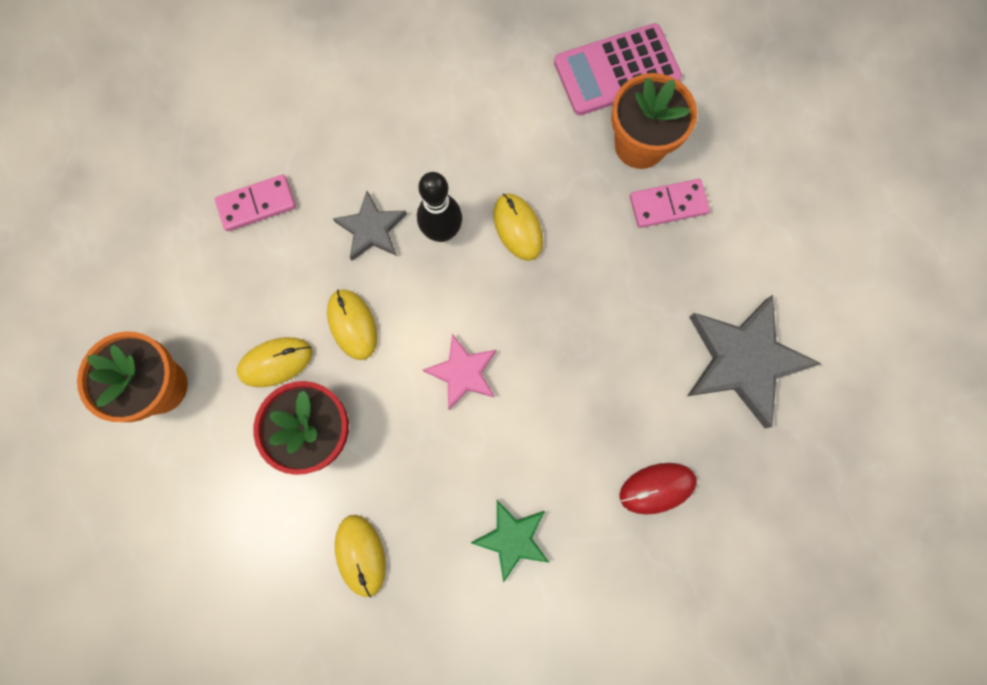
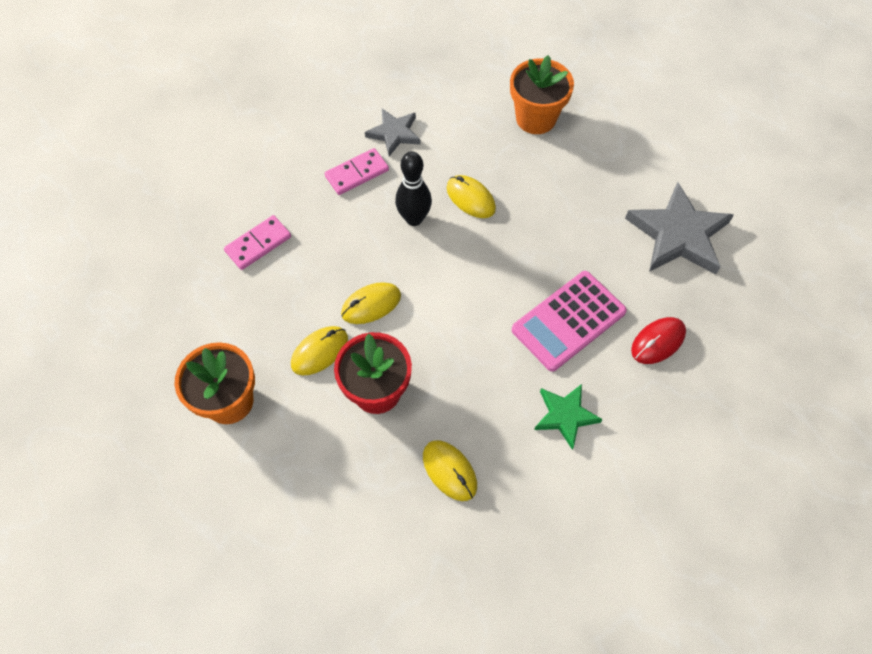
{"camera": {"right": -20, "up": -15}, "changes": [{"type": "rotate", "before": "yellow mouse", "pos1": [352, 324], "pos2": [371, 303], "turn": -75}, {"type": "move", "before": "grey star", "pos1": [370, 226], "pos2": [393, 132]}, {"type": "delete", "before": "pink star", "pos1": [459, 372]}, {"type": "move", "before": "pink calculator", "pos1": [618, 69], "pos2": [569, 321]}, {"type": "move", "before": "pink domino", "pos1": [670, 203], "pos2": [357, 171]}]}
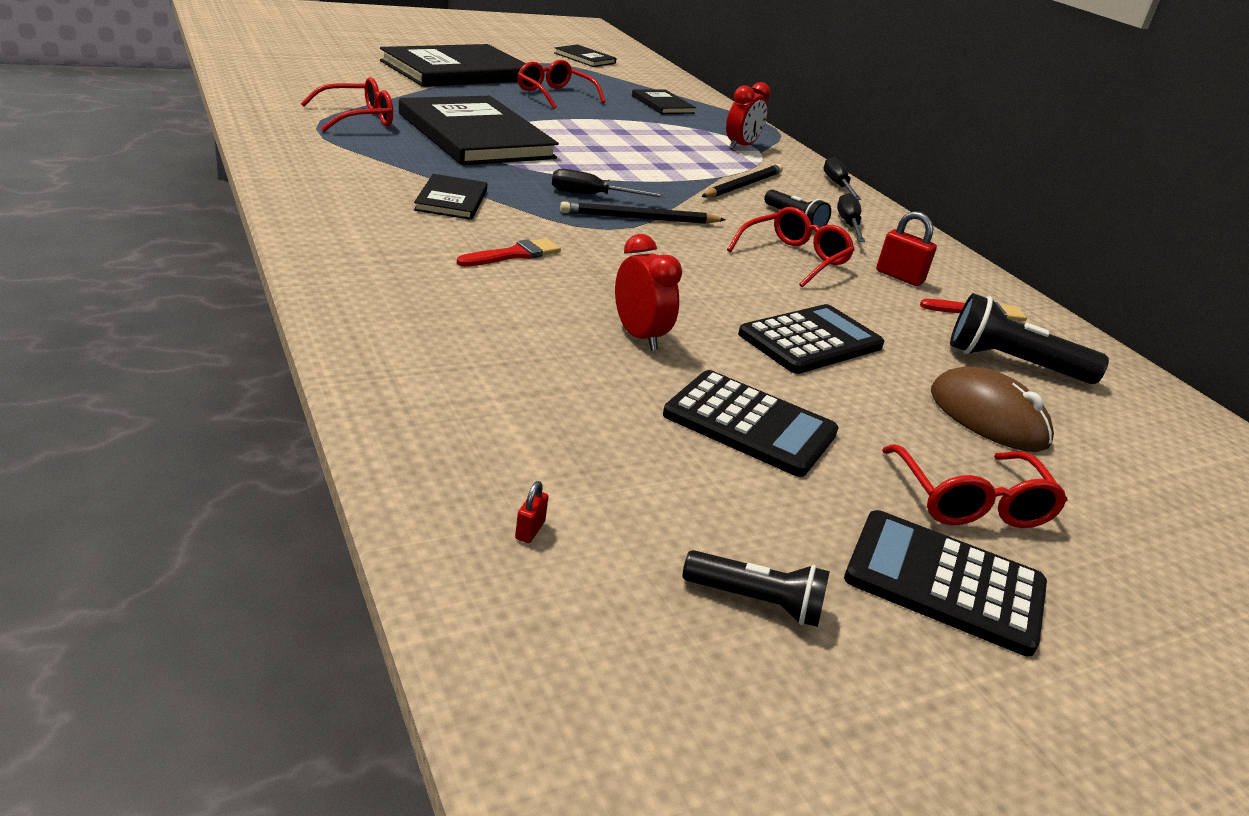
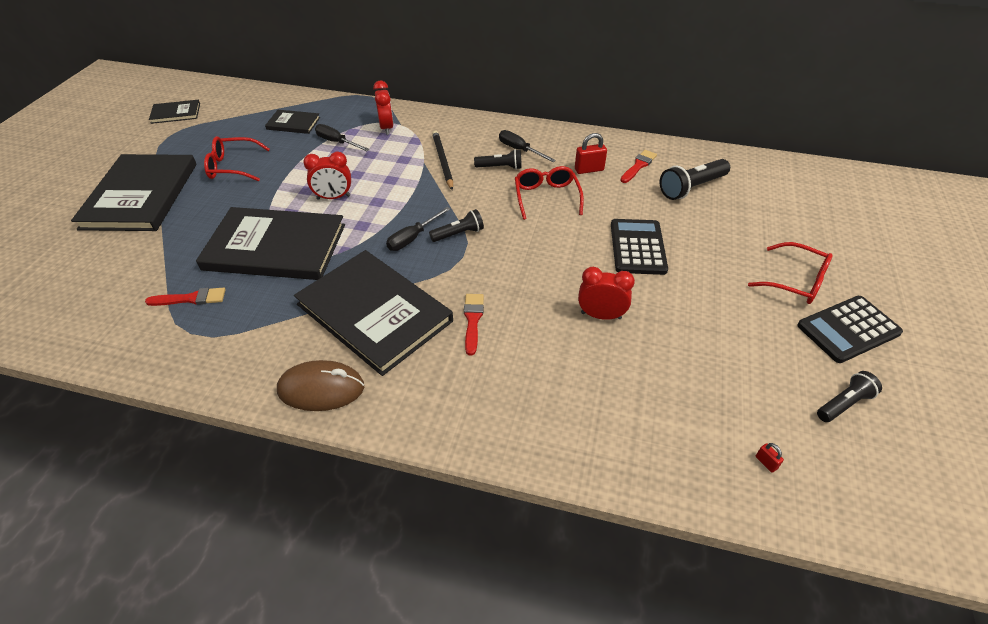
{"camera": {"right": -45, "up": 15}, "changes": [{"type": "replace", "before": "red glasses", "after": "red brush", "pos1": [346, 104], "pos2": [185, 297]}, {"type": "resize", "before": "black book", "pos1": [450, 197], "pos2": [373, 313], "scale": 2.14}, {"type": "replace", "before": "black pencil", "after": "black flashlight", "pos1": [642, 213], "pos2": [456, 225]}, {"type": "delete", "before": "black calculator", "pos1": [751, 423]}, {"type": "move", "before": "black screwdriver", "pos1": [842, 178], "pos2": [342, 137]}, {"type": "move", "before": "brown mouse", "pos1": [992, 409], "pos2": [320, 385]}, {"type": "insert", "after": "red clock", "pos2": [327, 176]}]}
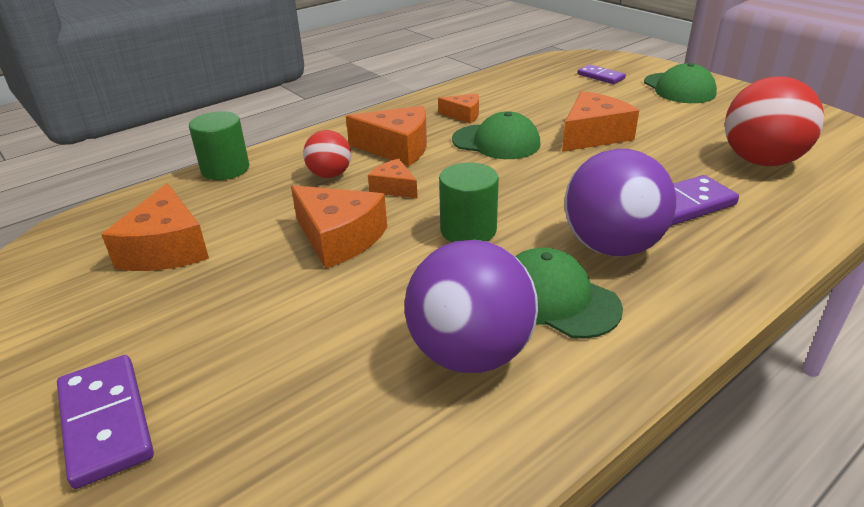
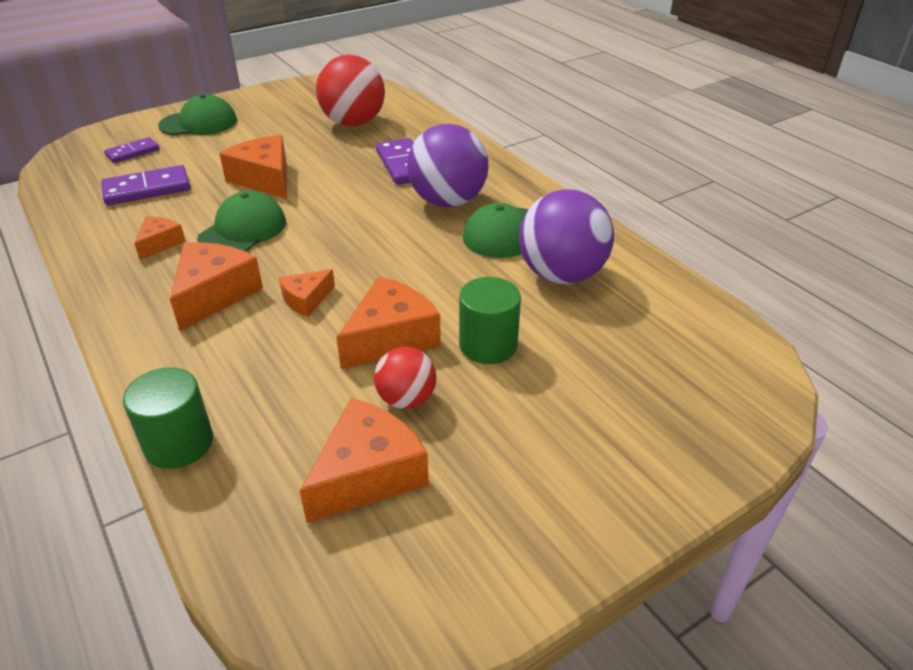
{"camera": {"right": -85, "up": 5}, "changes": [{"type": "move", "before": "purple domino", "pos1": [105, 422], "pos2": [145, 185]}, {"type": "rotate", "before": "orange cheese", "pos1": [155, 227], "pos2": [364, 460], "turn": -45}, {"type": "move", "before": "red ball", "pos1": [327, 154], "pos2": [405, 378]}, {"type": "move", "before": "green cylinder", "pos1": [469, 202], "pos2": [490, 320]}]}
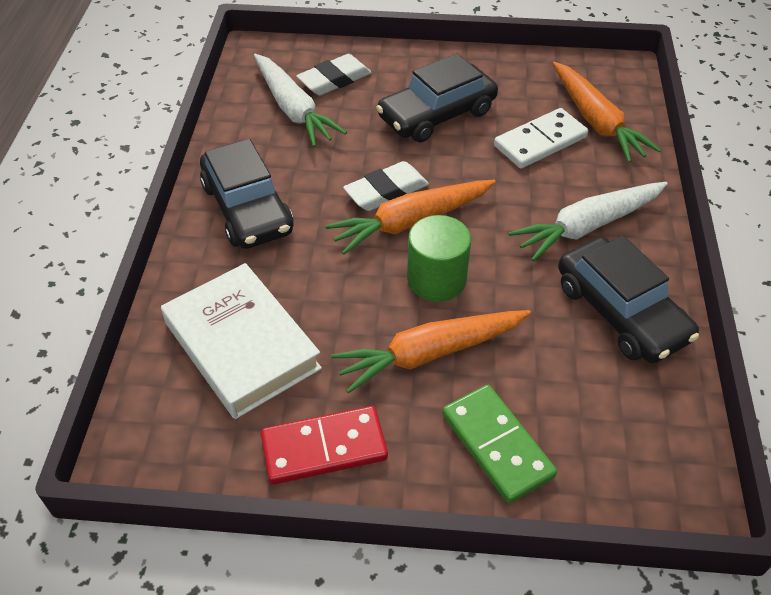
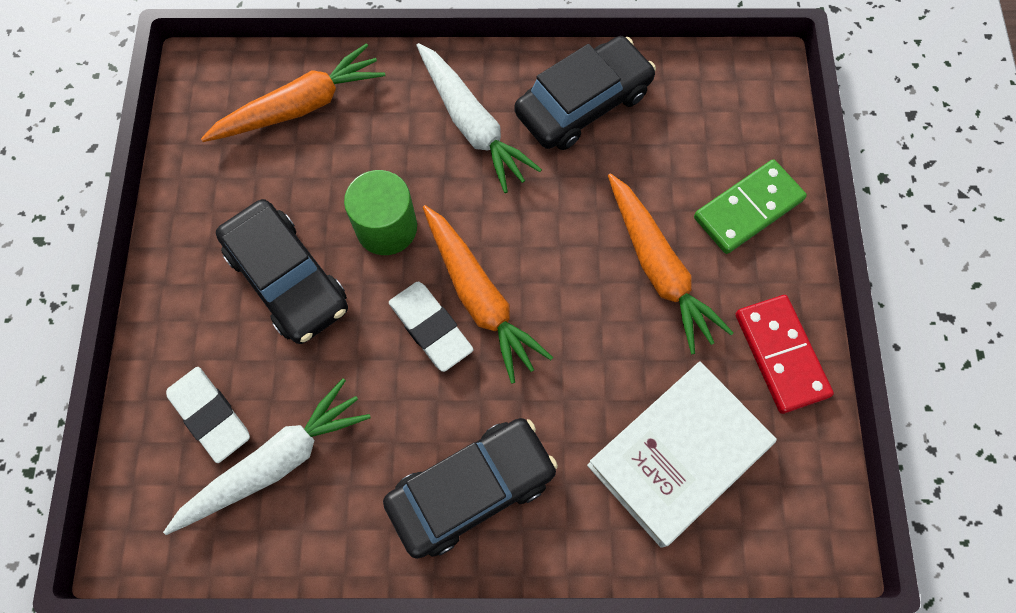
{"camera": {"right": -95, "up": 20}, "changes": [{"type": "move", "before": "green cylinder", "pos1": [439, 258], "pos2": [380, 212]}, {"type": "delete", "before": "white domino", "pos1": [541, 138]}]}
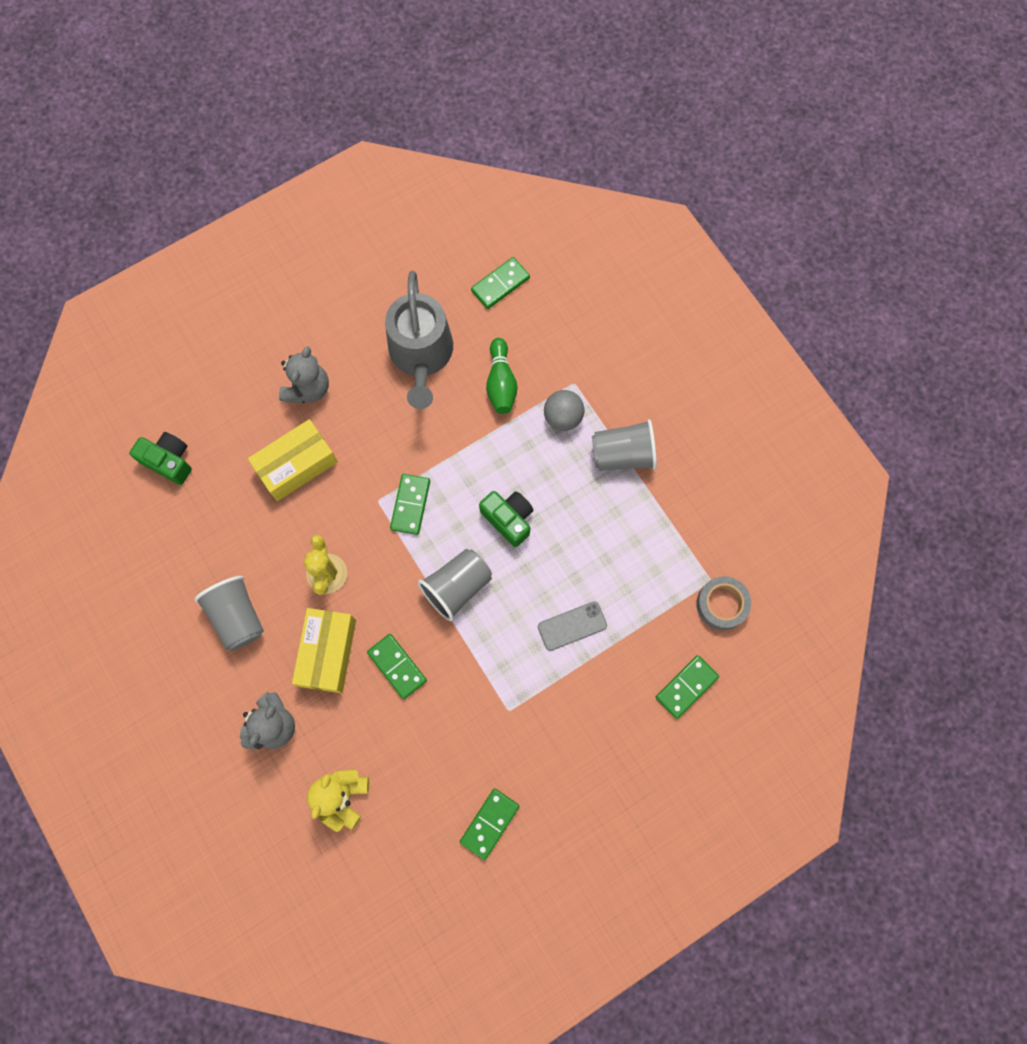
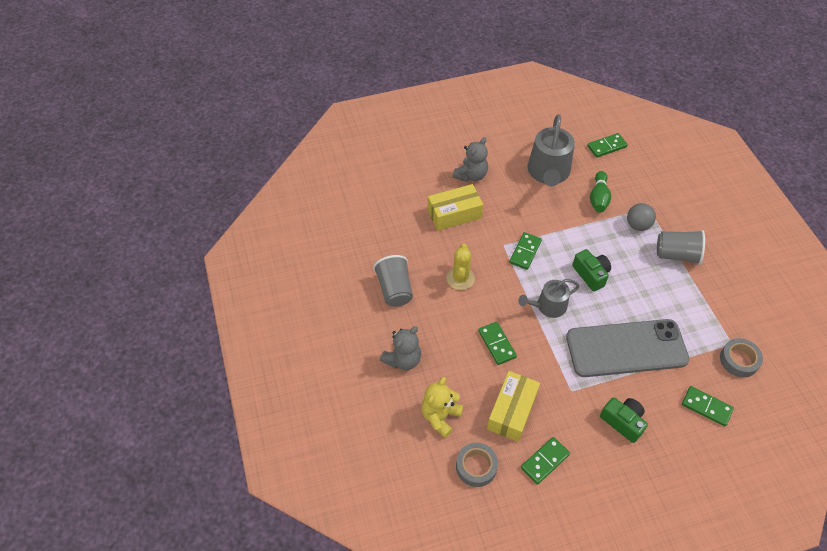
{"camera": {"right": 15, "up": -20}, "changes": [{"type": "move", "before": "green camera", "pos1": [160, 458], "pos2": [624, 420]}, {"type": "move", "before": "yellow box", "pos1": [324, 650], "pos2": [513, 406]}, {"type": "replace", "before": "grey cup", "after": "grey watering can", "pos1": [455, 585], "pos2": [549, 298]}, {"type": "resize", "before": "grey phone", "pos1": [572, 626], "pos2": [627, 348], "scale": 2.41}, {"type": "rotate", "before": "green domino", "pos1": [687, 687], "pos2": [708, 406], "turn": 60}, {"type": "insert", "after": "grey tape", "pos2": [477, 465]}]}
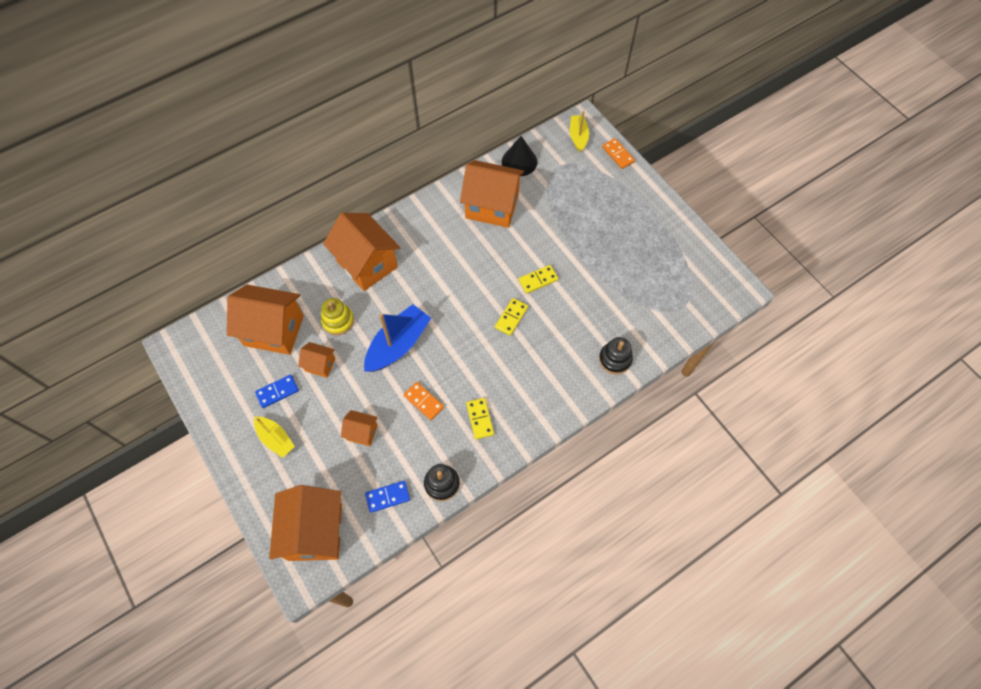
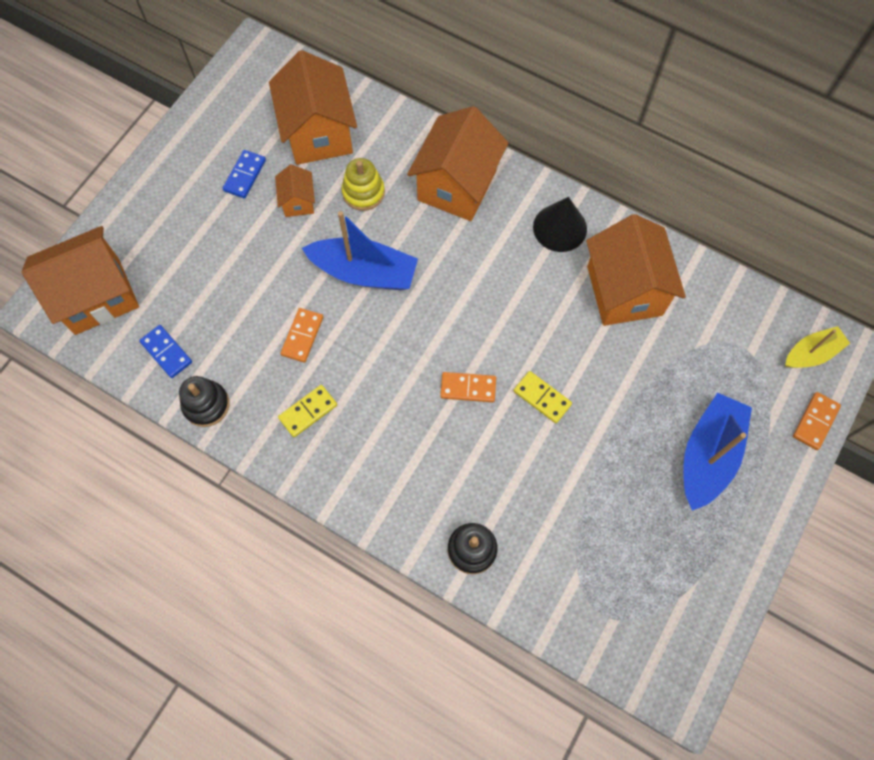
{"camera": {"right": 65, "up": 5}, "changes": [{"type": "delete", "before": "yellow boat", "pos1": [274, 437]}, {"type": "rotate", "before": "blue domino", "pos1": [277, 391], "pos2": [244, 174], "turn": 75}, {"type": "delete", "before": "orange house", "pos1": [359, 428]}, {"type": "recolor", "before": "yellow domino", "after": "orange domino", "pos1": [511, 317], "pos2": [468, 387]}, {"type": "move", "before": "black cone", "pos1": [520, 156], "pos2": [560, 224]}, {"type": "insert", "after": "blue boat", "pos2": [717, 452]}]}
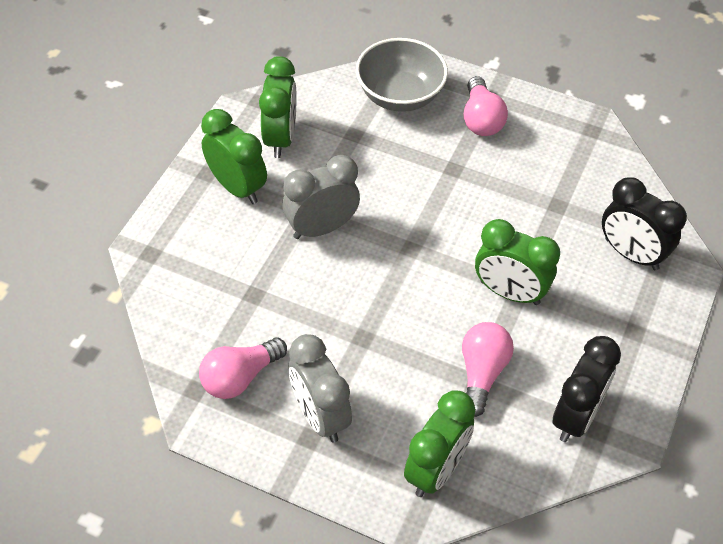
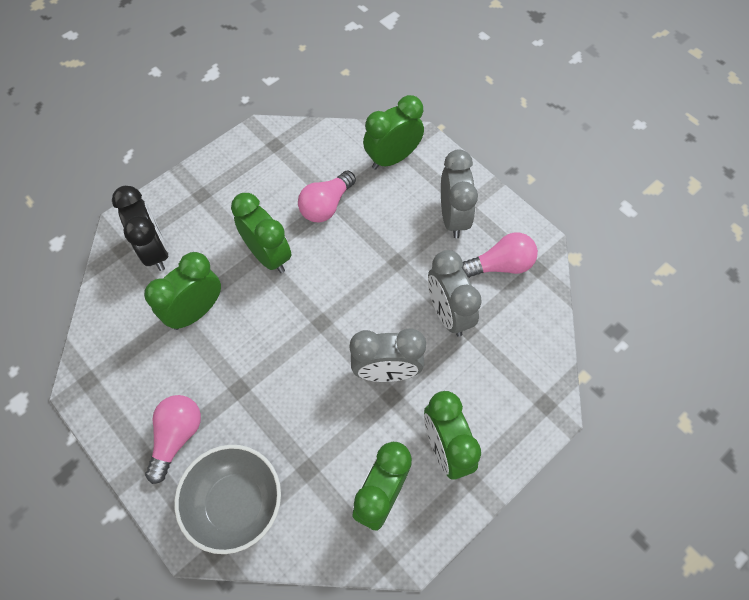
{"camera": {"right": -155, "up": 10}, "changes": [{"type": "delete", "before": "black clock", "pos1": [586, 389]}, {"type": "insert", "after": "green clock", "pos2": [182, 291]}, {"type": "insert", "after": "grey clock", "pos2": [455, 293]}]}
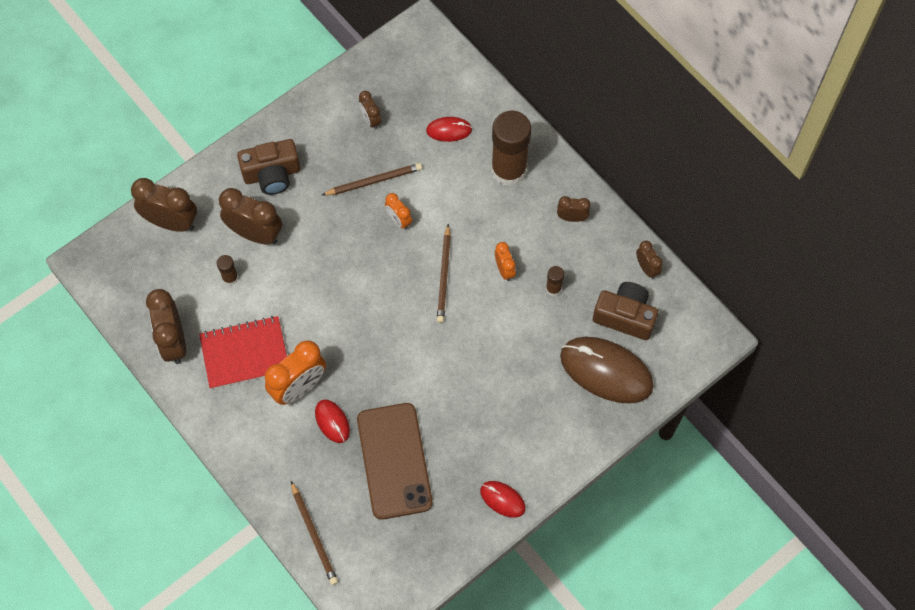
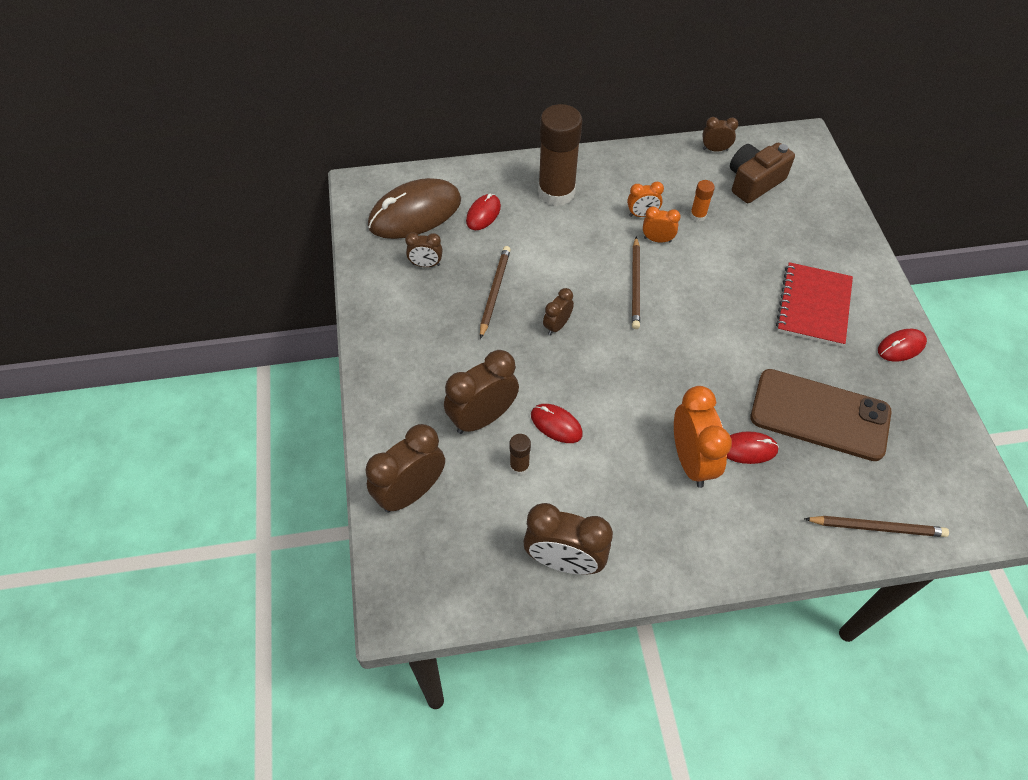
{"camera": {"right": -60, "up": -10}, "changes": [{"type": "move", "before": "red notebook", "pos1": [243, 352], "pos2": [814, 304]}, {"type": "delete", "before": "brown camera", "pos1": [268, 167]}, {"type": "move", "before": "orange clock", "pos1": [398, 211], "pos2": [645, 199]}, {"type": "rotate", "before": "brown pencil", "pos1": [444, 273], "pos2": [636, 282], "turn": 60}, {"type": "recolor", "before": "brown glue stick", "after": "orange glue stick", "pos1": [555, 281], "pos2": [702, 201]}, {"type": "move", "before": "brown clock", "pos1": [573, 209], "pos2": [558, 311]}, {"type": "move", "before": "brown mouse", "pos1": [607, 370], "pos2": [414, 208]}, {"type": "insert", "after": "red mouse", "pos2": [557, 423]}]}
